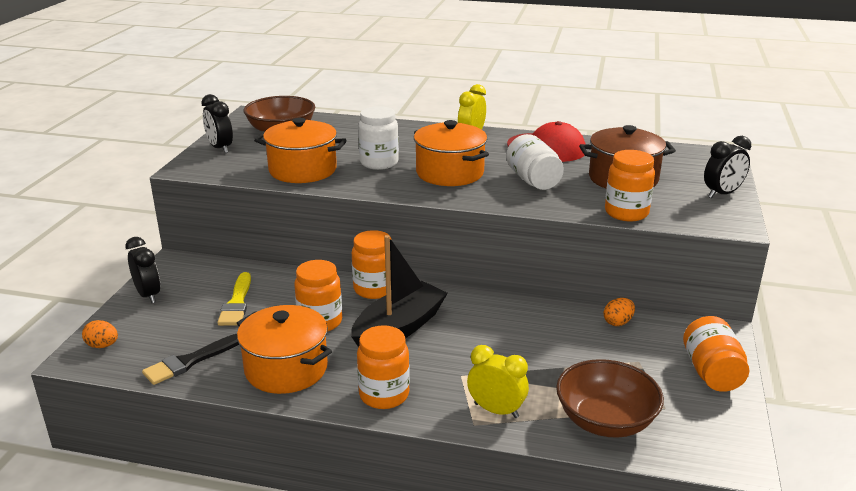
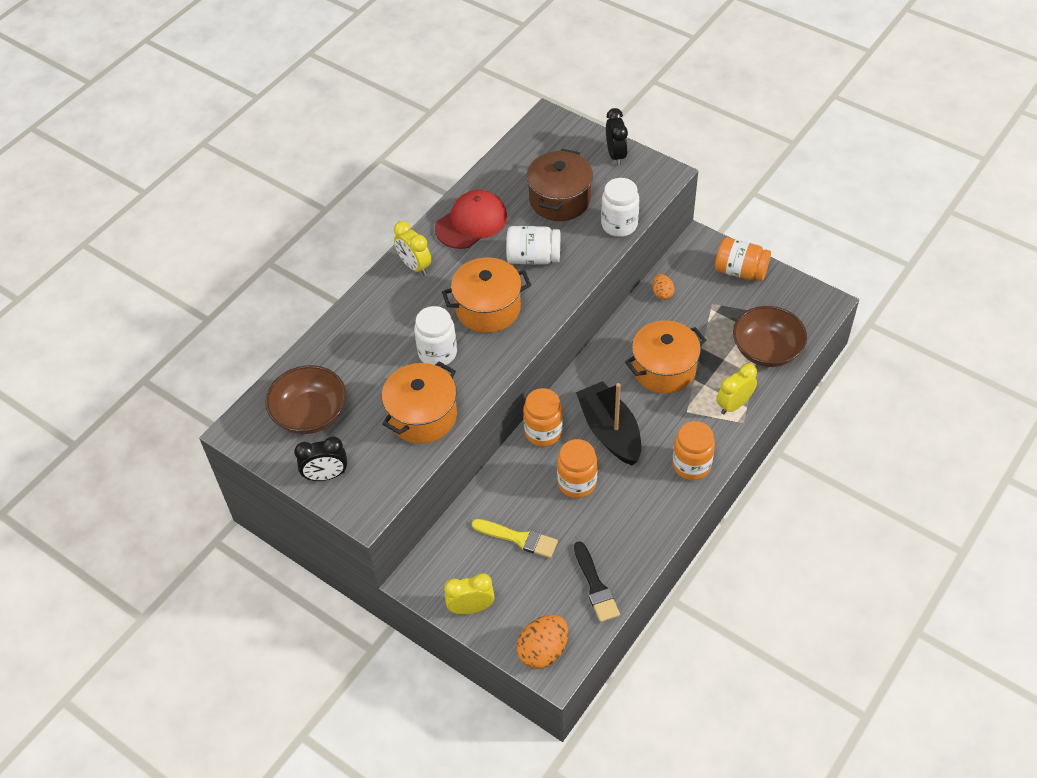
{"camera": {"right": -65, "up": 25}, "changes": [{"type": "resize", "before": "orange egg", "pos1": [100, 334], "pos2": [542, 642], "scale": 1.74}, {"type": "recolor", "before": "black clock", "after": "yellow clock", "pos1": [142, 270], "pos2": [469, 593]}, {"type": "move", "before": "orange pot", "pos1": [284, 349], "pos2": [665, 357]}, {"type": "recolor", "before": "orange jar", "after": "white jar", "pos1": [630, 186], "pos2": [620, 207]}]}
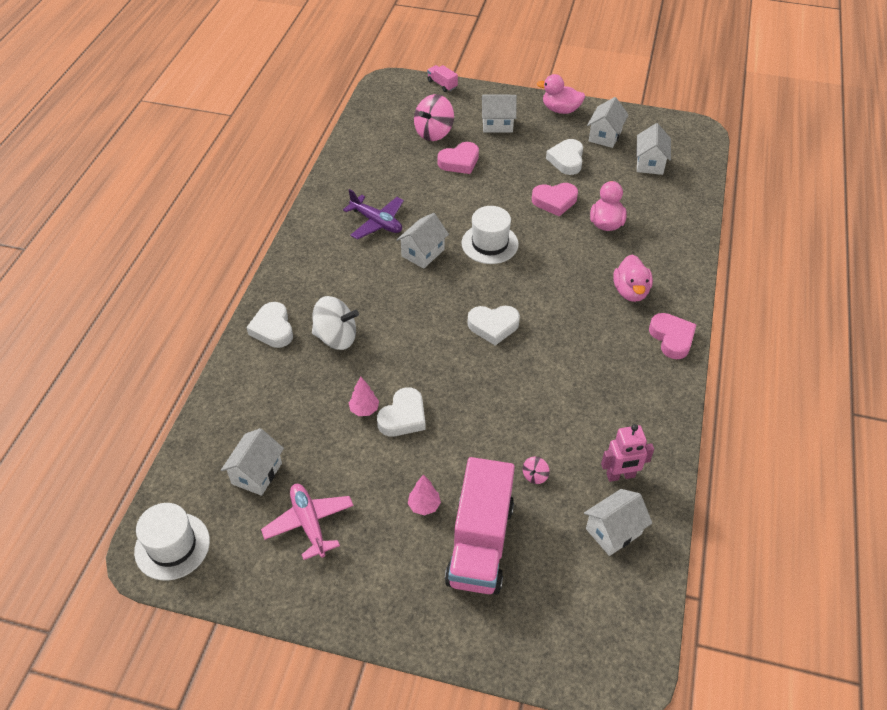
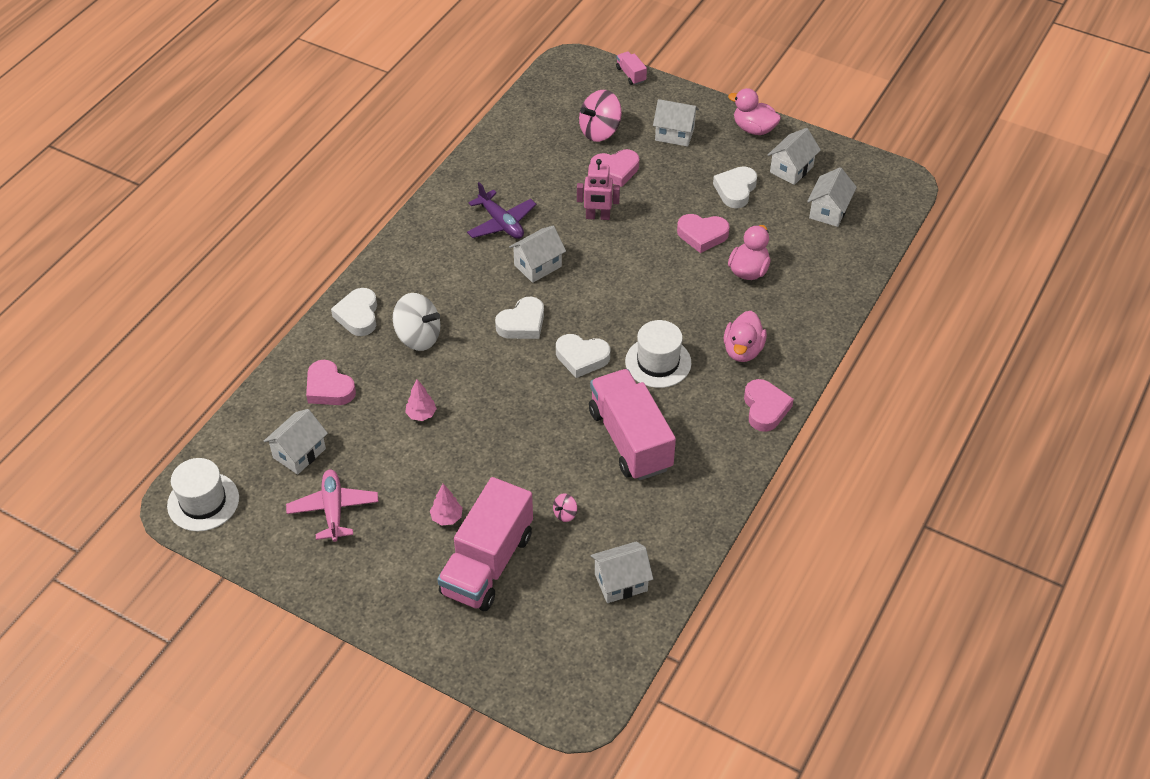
{"camera": {"right": 15, "up": 0}, "changes": [{"type": "move", "before": "white heart", "pos1": [401, 412], "pos2": [519, 318]}, {"type": "move", "before": "white hat", "pos1": [490, 235], "pos2": [658, 354]}, {"type": "move", "before": "pink robot", "pos1": [627, 453], "pos2": [598, 189]}, {"type": "insert", "after": "pink heart", "pos2": [331, 382]}, {"type": "insert", "after": "pink truck", "pos2": [632, 425]}]}
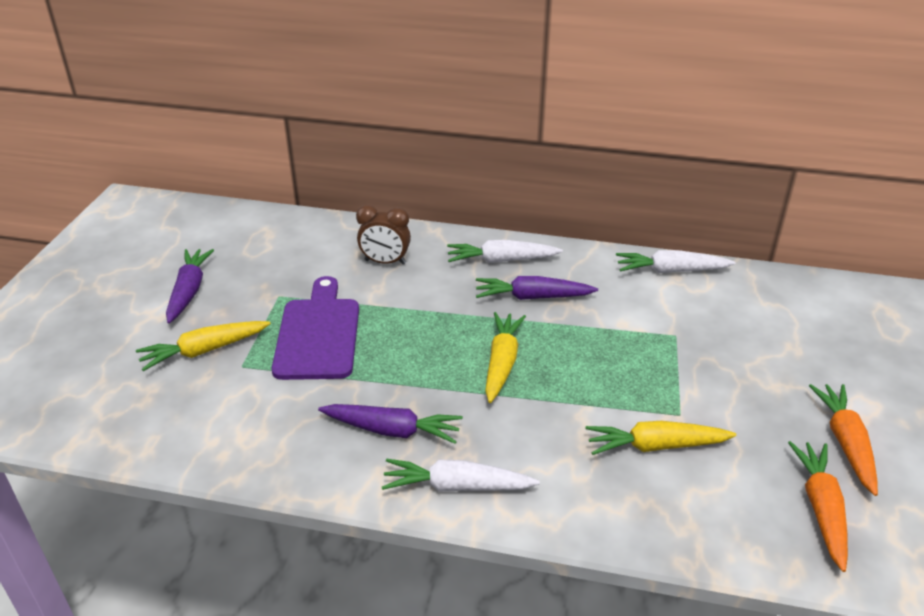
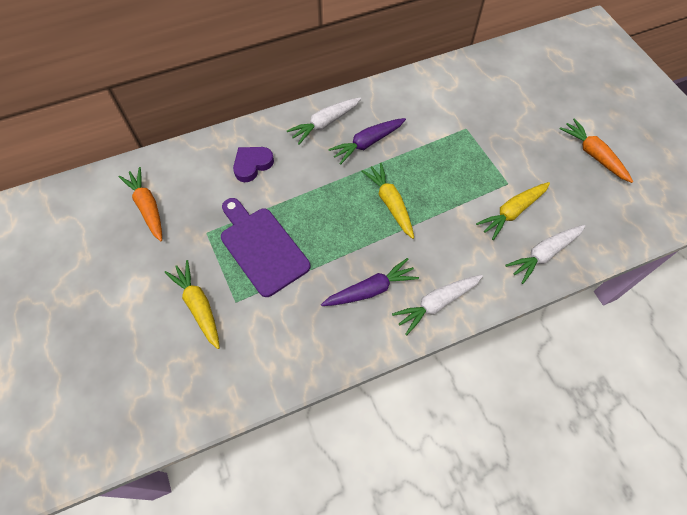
{"camera": {"right": -35, "up": 25}, "changes": [{"type": "rotate", "before": "yellow carrot", "pos1": [203, 346], "pos2": [192, 304], "turn": 120}, {"type": "delete", "before": "purple carrot", "pos1": [190, 286]}, {"type": "replace", "before": "brown clock", "after": "purple heart", "pos1": [383, 235], "pos2": [253, 164]}, {"type": "move", "before": "white carrot", "pos1": [675, 261], "pos2": [545, 254]}, {"type": "move", "before": "orange carrot", "pos1": [818, 506], "pos2": [140, 204]}]}
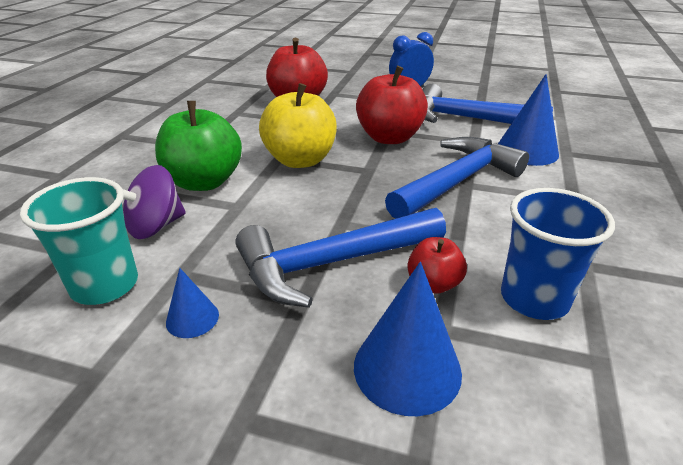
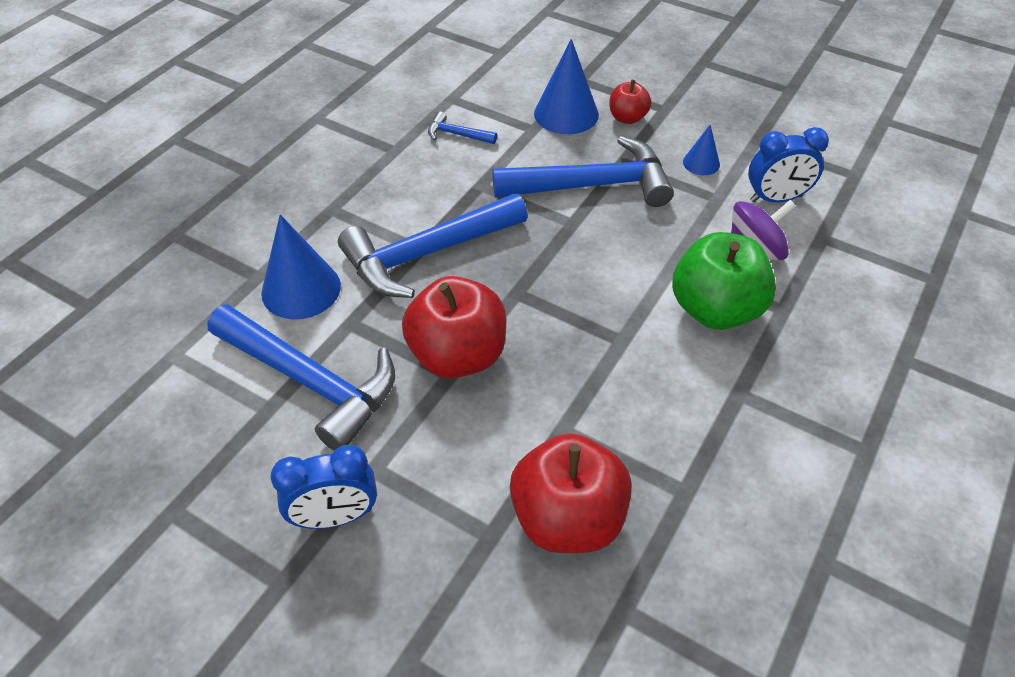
{"camera": {"right": -165, "up": 15}, "changes": [{"type": "replace", "before": "turquoise cup", "after": "blue clock", "pos1": [79, 241], "pos2": [788, 165]}, {"type": "delete", "before": "yellow apple", "pos1": [298, 125]}, {"type": "move", "before": "red apple", "pos1": [437, 265], "pos2": [630, 102]}, {"type": "replace", "before": "blue cup", "after": "blue hammer", "pos1": [558, 254], "pos2": [462, 127]}]}
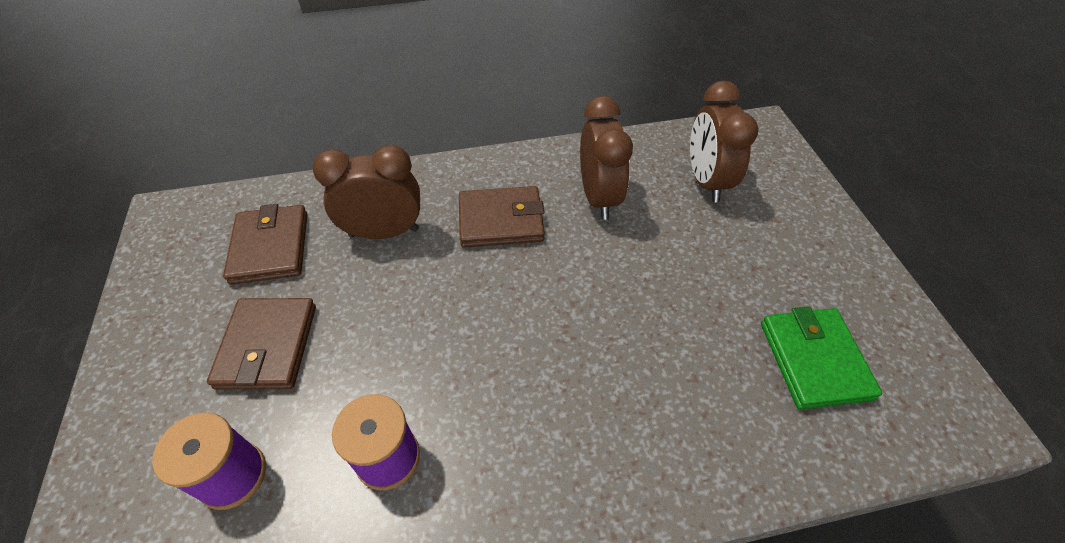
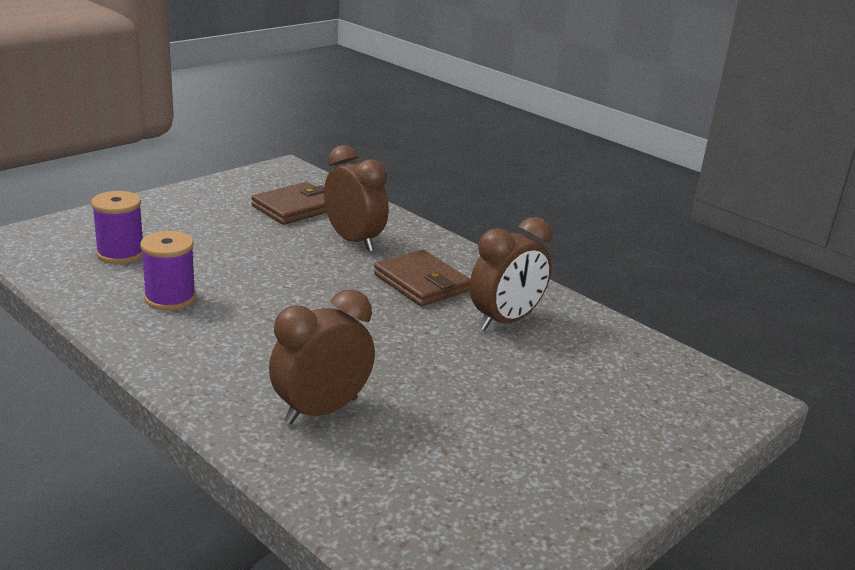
{"camera": {"right": 55, "up": -25}, "changes": [{"type": "delete", "before": "brown wallet", "pos1": [261, 344]}, {"type": "move", "before": "brown clock", "pos1": [724, 142], "pos2": [322, 356]}, {"type": "delete", "before": "green wallet", "pos1": [821, 357]}]}
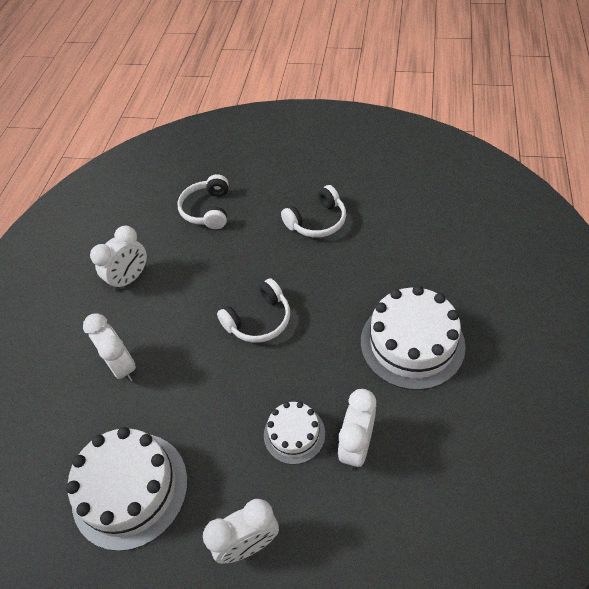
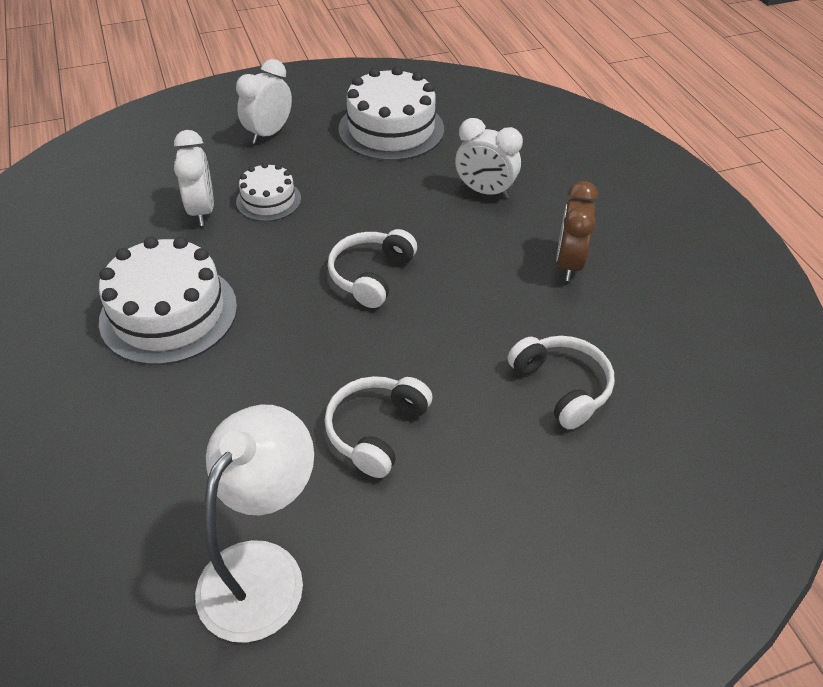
{"camera": {"right": 145, "up": -5}, "changes": [{"type": "recolor", "before": "white clock", "after": "brown clock", "pos1": [118, 258], "pos2": [577, 231]}, {"type": "insert", "after": "white lamp", "pos2": [254, 524]}]}
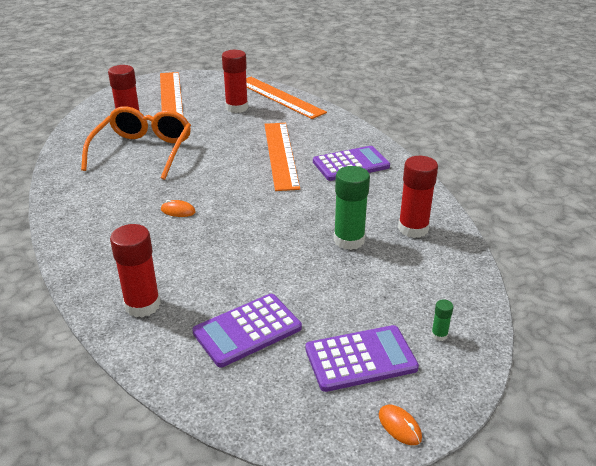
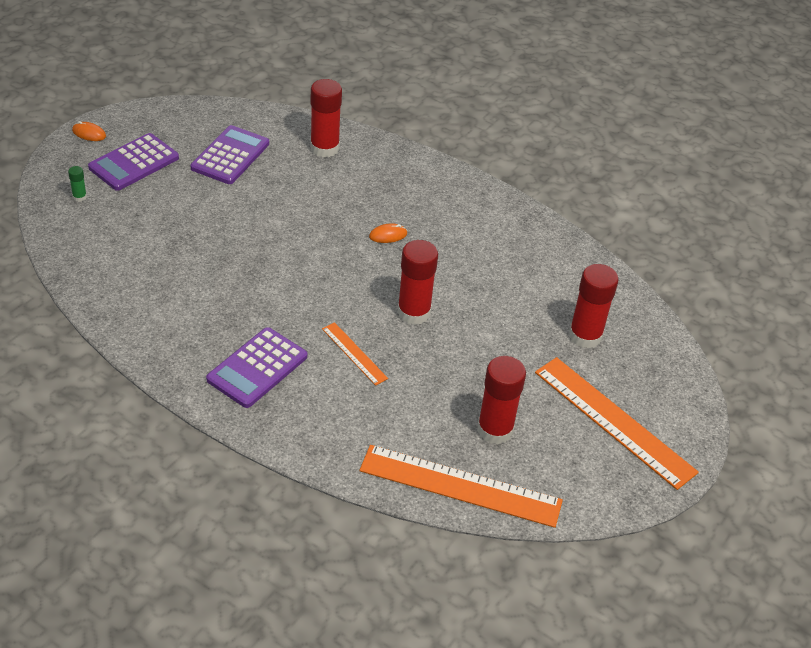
{"camera": {"right": 145, "up": 10}, "changes": [{"type": "delete", "before": "orange glasses", "pos1": [136, 143]}, {"type": "resize", "before": "orange ruler", "pos1": [282, 157], "pos2": [355, 354], "scale": 0.5}, {"type": "delete", "before": "green glue stick", "pos1": [352, 208]}, {"type": "move", "before": "red glue stick", "pos1": [418, 197], "pos2": [417, 282]}]}
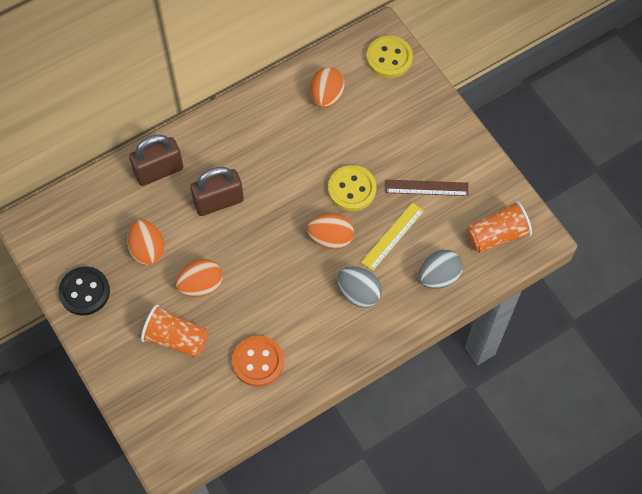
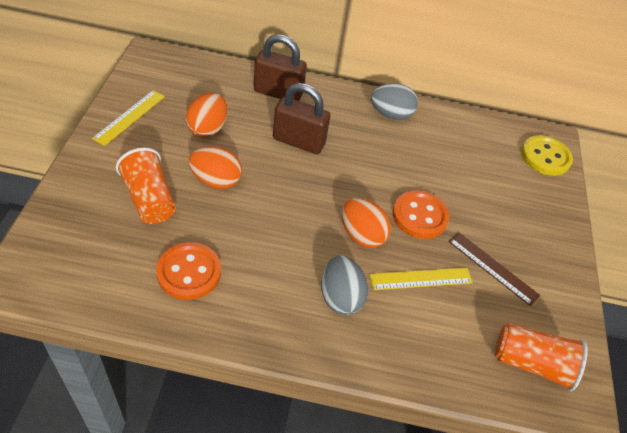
{"camera": {"right": 35, "up": -15}, "changes": [{"type": "replace", "before": "black button", "after": "yellow ruler", "pos1": [84, 291], "pos2": [128, 118]}, {"type": "delete", "before": "orange egg", "pos1": [327, 87]}, {"type": "recolor", "before": "yellow button", "after": "orange button", "pos1": [352, 188], "pos2": [421, 214]}, {"type": "move", "before": "grey egg", "pos1": [440, 269], "pos2": [394, 101]}]}
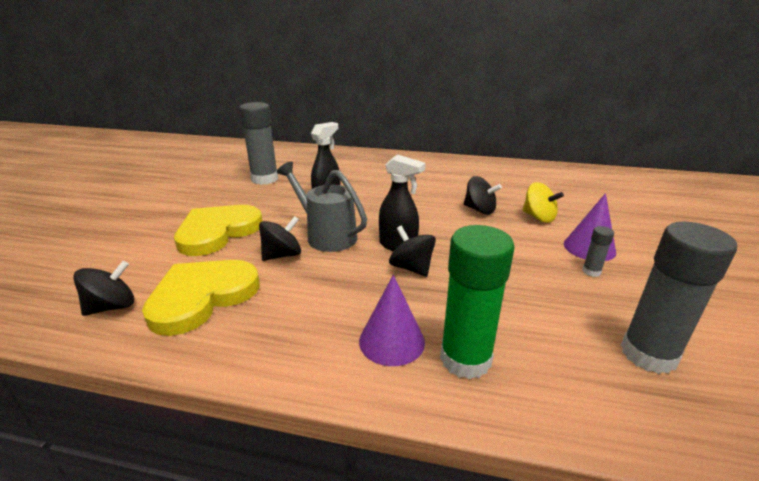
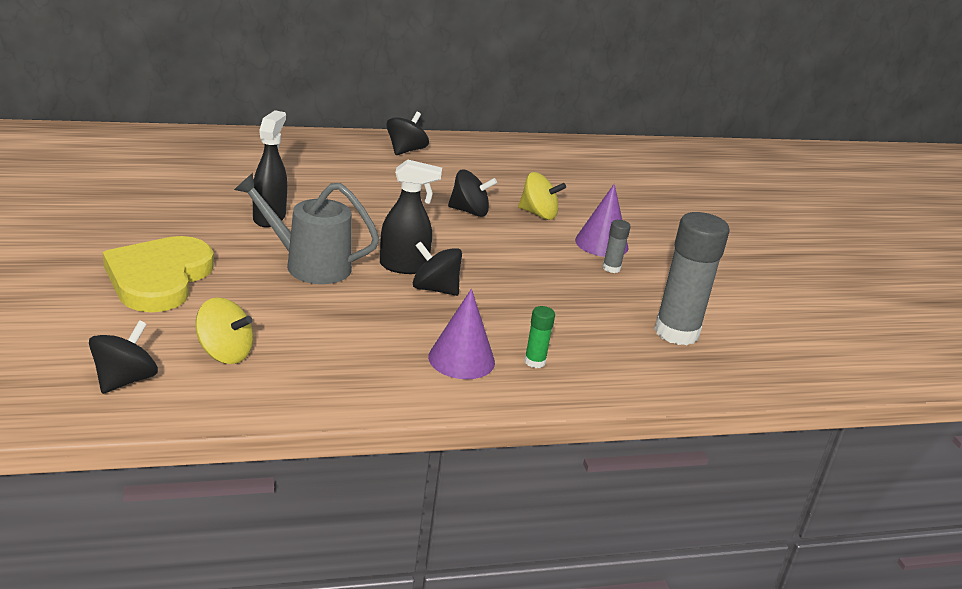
{"camera": {"right": -30, "up": 0}, "changes": [{"type": "replace", "before": "yellow heart", "after": "yellow spinning top", "pos1": [201, 298], "pos2": [224, 330]}, {"type": "delete", "before": "grey glue stick", "pos1": [258, 143]}, {"type": "move", "before": "black spinning top", "pos1": [280, 238], "pos2": [407, 133]}, {"type": "resize", "before": "green glue stick", "pos1": [477, 302], "pos2": [539, 337], "scale": 0.45}]}
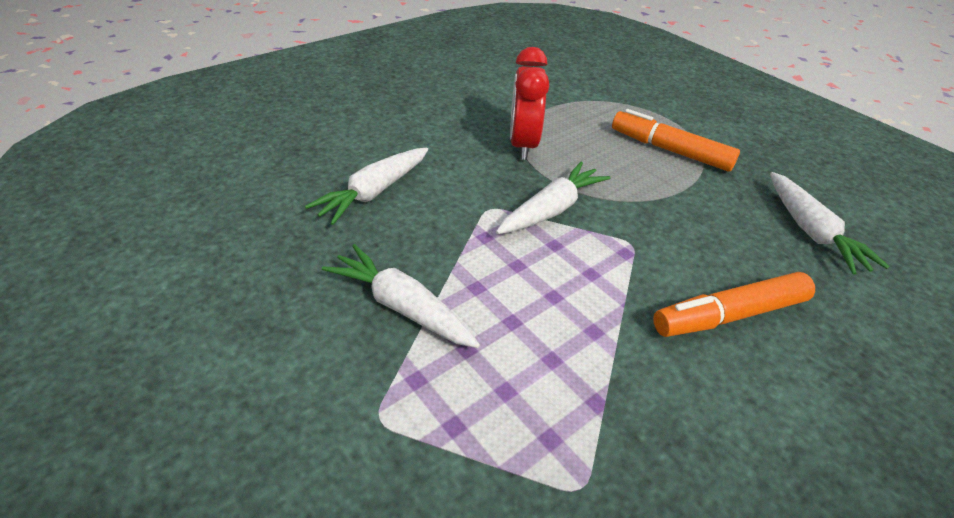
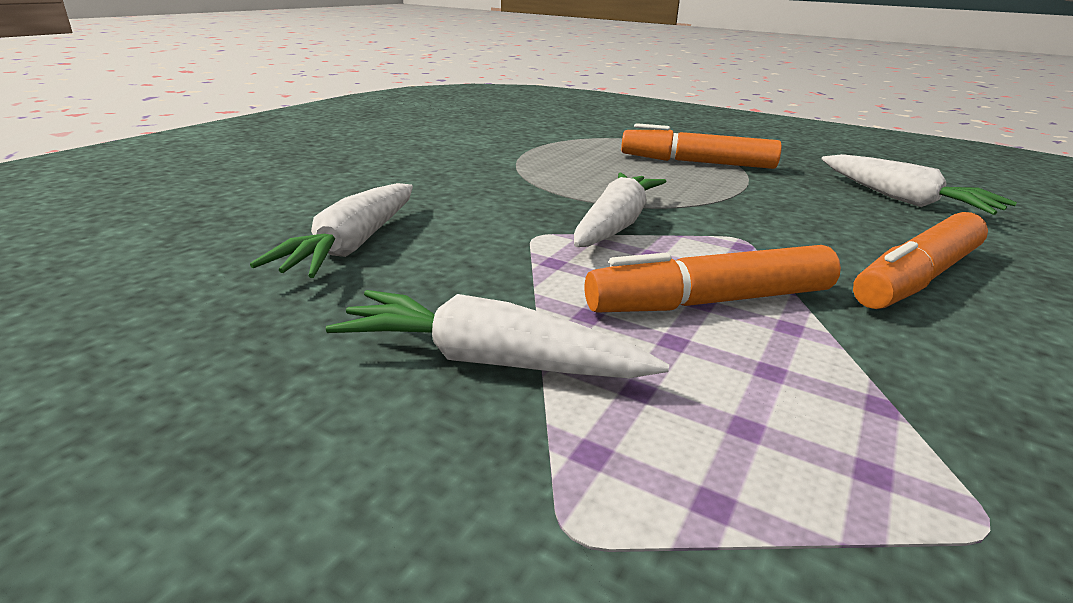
{"camera": {"right": -20, "up": -15}, "changes": [{"type": "delete", "before": "red clock", "pos1": [529, 103]}, {"type": "insert", "after": "orange marker", "pos2": [713, 279]}]}
